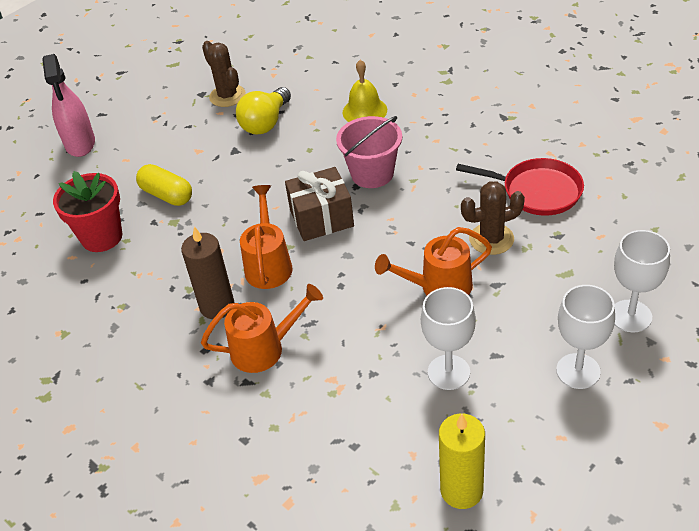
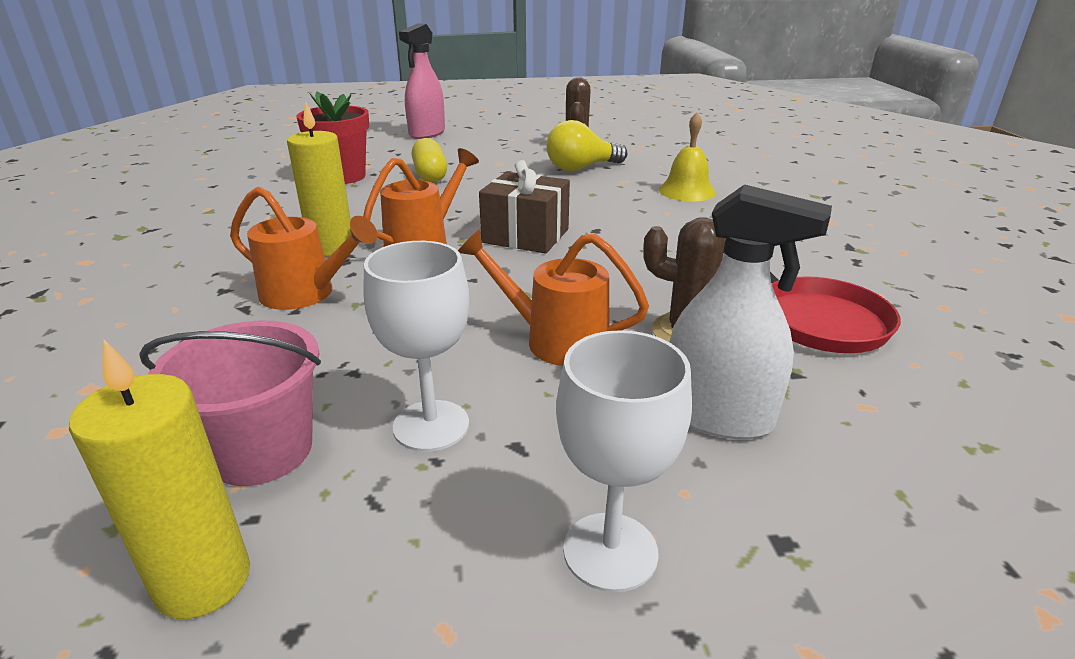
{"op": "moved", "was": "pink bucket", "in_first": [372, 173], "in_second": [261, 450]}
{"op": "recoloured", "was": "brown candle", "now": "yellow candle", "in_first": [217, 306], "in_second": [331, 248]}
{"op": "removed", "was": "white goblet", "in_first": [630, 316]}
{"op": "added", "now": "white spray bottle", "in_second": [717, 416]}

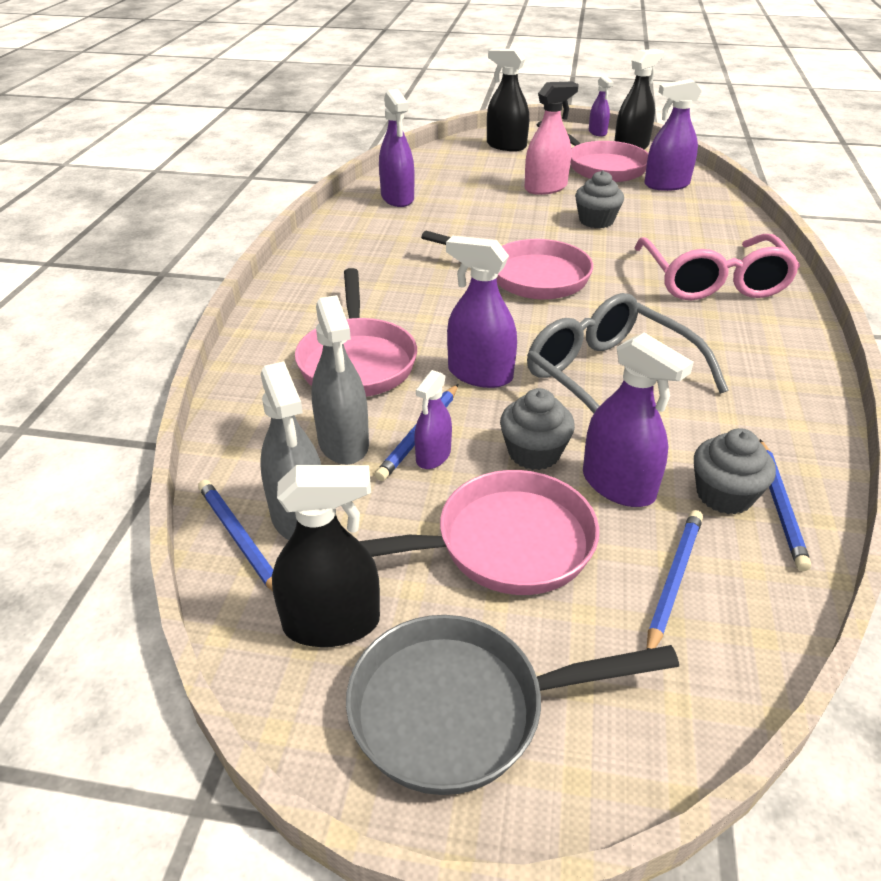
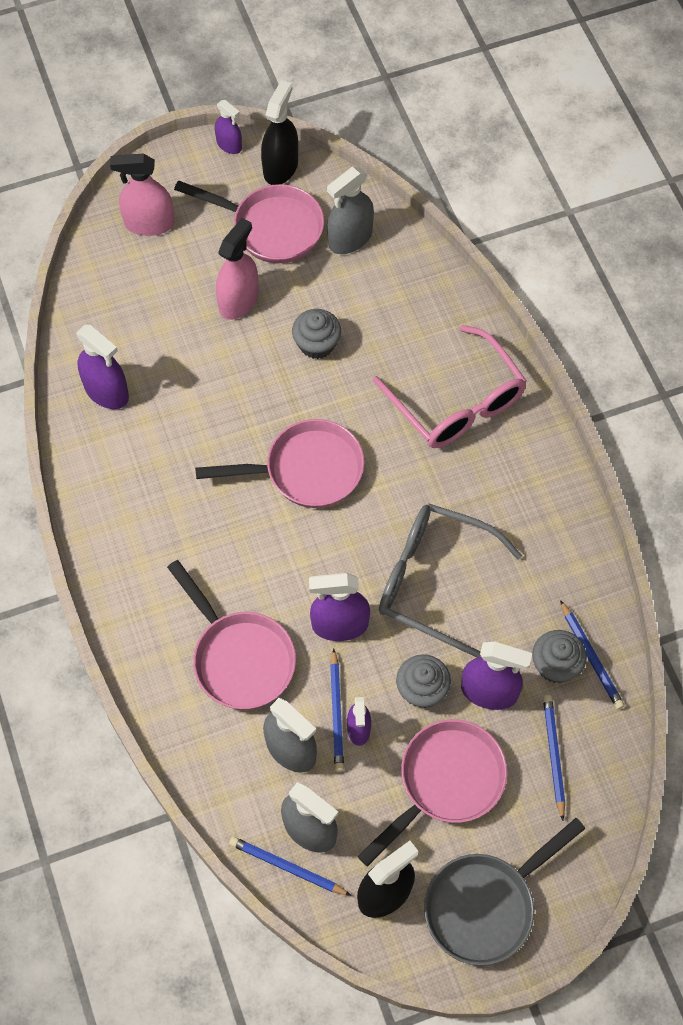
{"op": "recoloured", "was": "black spray bottle", "now": "pink spray bottle", "in_first": [506, 146], "in_second": [149, 223]}
{"op": "recoloured", "was": "purple spray bottle", "now": "grey spray bottle", "in_first": [666, 185], "in_second": [350, 238]}

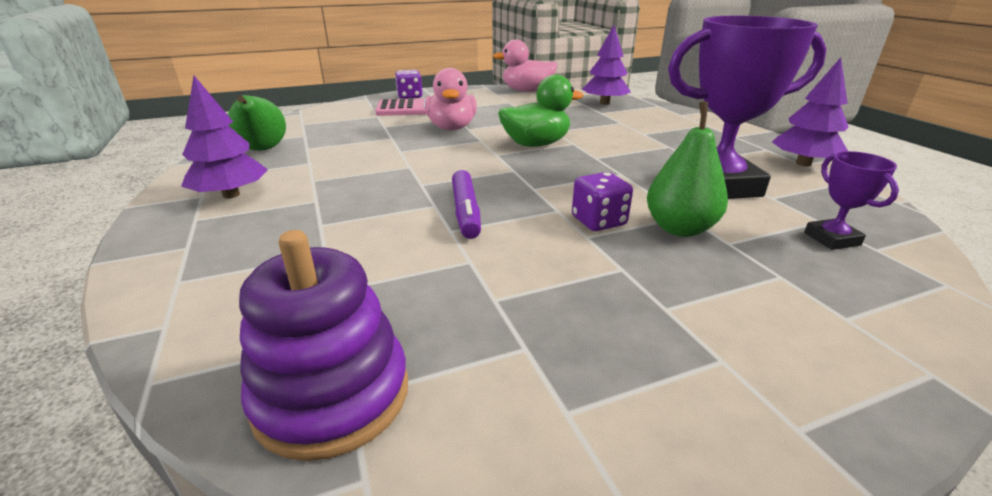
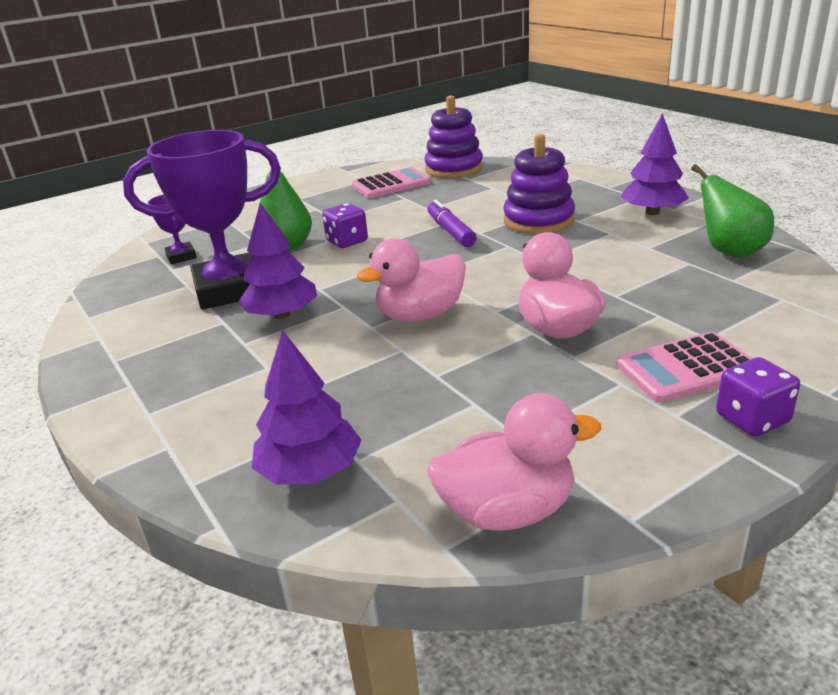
{"op": "moved", "was": "purple tree", "in_first": [803, 163], "in_second": [282, 315]}
{"op": "recoloured", "was": "green duck", "now": "pink duck", "in_first": [536, 144], "in_second": [420, 315]}
{"op": "added", "now": "purple stacking toy", "in_second": [538, 220]}
{"op": "added", "now": "pink calculator", "in_second": [391, 184]}

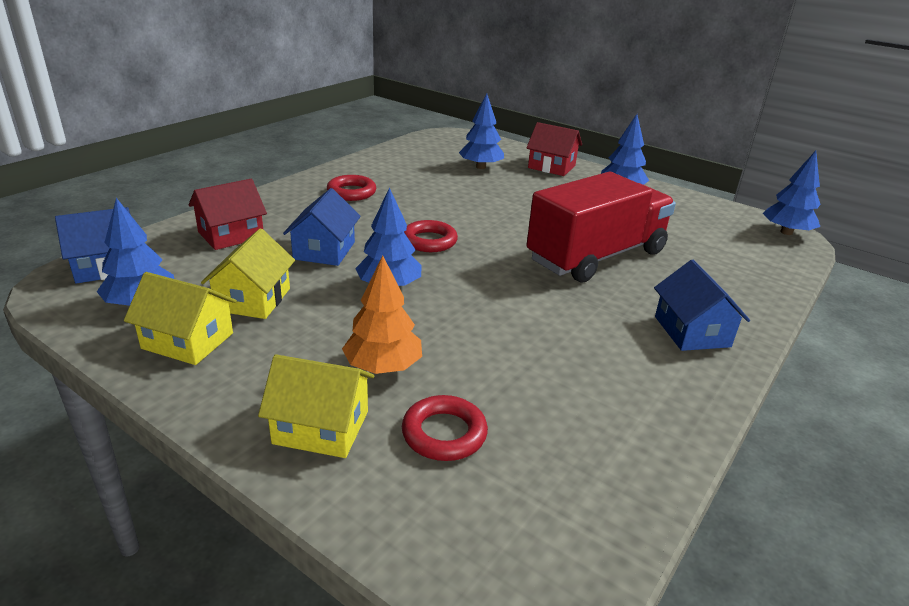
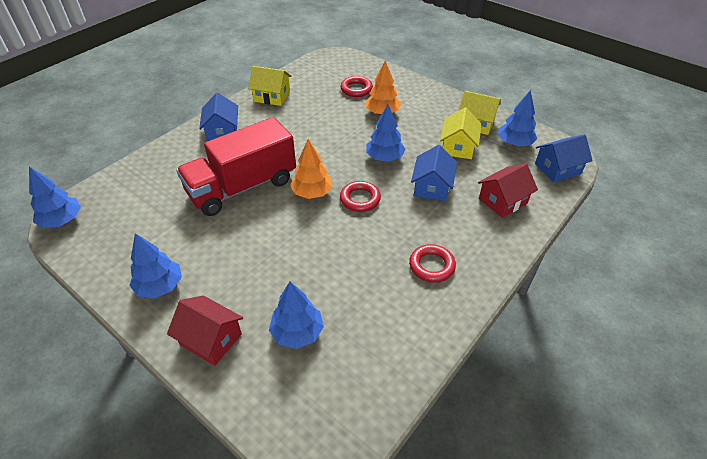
{"op": "moved", "was": "yellow house", "in_first": [321, 427], "in_second": [272, 96]}
{"op": "added", "now": "orange tree", "in_second": [312, 193]}

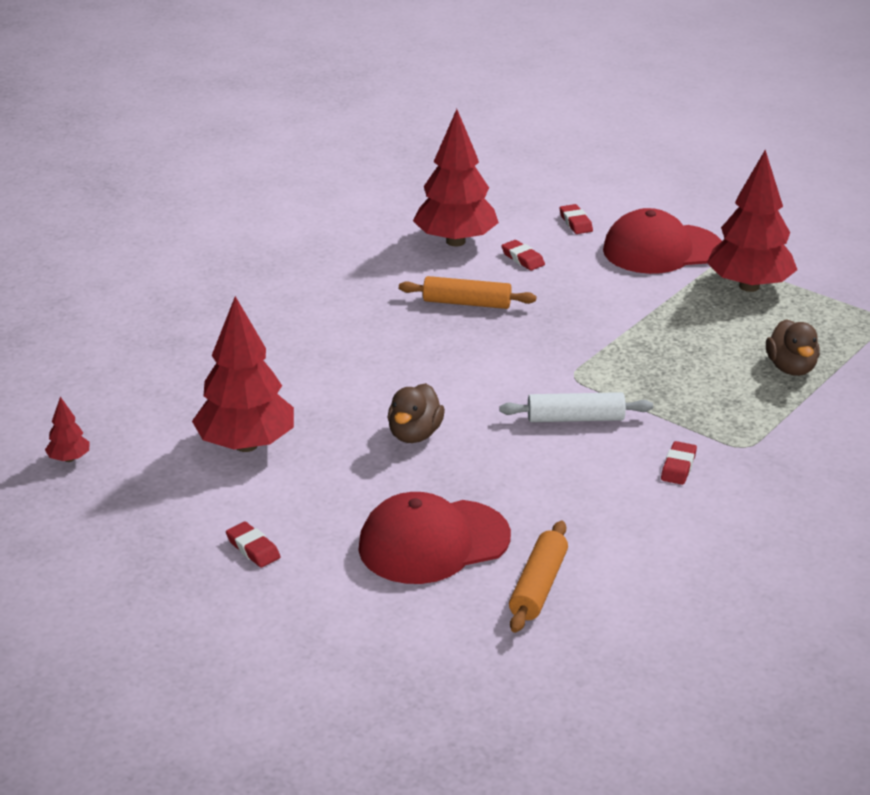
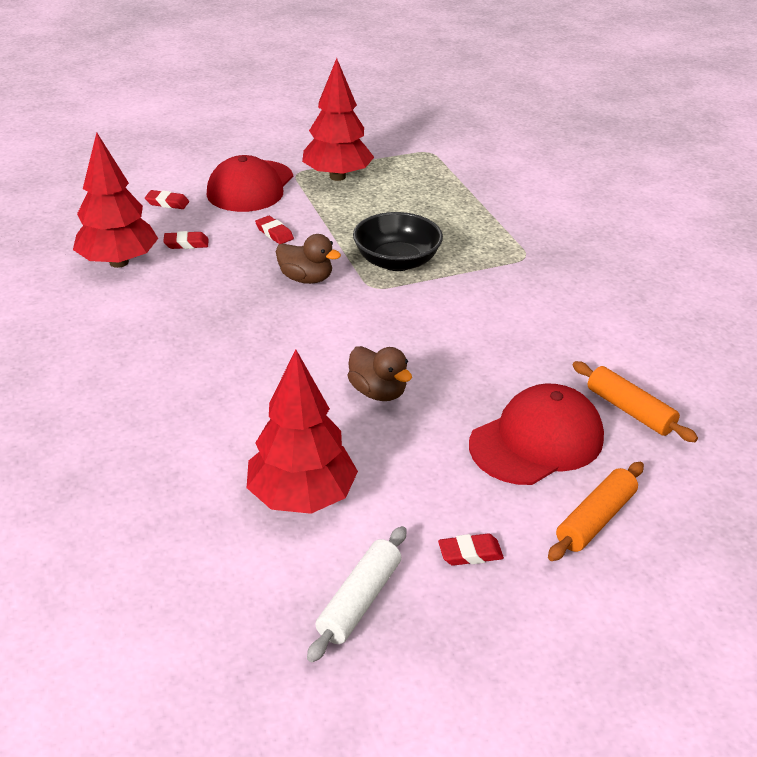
{"op": "moved", "was": "orange rolling pin", "in_first": [466, 303], "in_second": [595, 520]}
{"op": "moved", "was": "brown duck", "in_first": [791, 368], "in_second": [306, 279]}
{"op": "moved", "was": "white rolling pin", "in_first": [575, 418], "in_second": [359, 600]}
{"op": "removed", "was": "red tree", "in_first": [69, 459]}
{"op": "moved", "was": "red eraser", "in_first": [678, 467], "in_second": [274, 233]}
{"op": "turned", "was": "red cap", "in_first": [433, 542], "in_second": [537, 441], "clockwise": -135}
{"op": "added", "now": "black bowl", "in_second": [396, 261]}

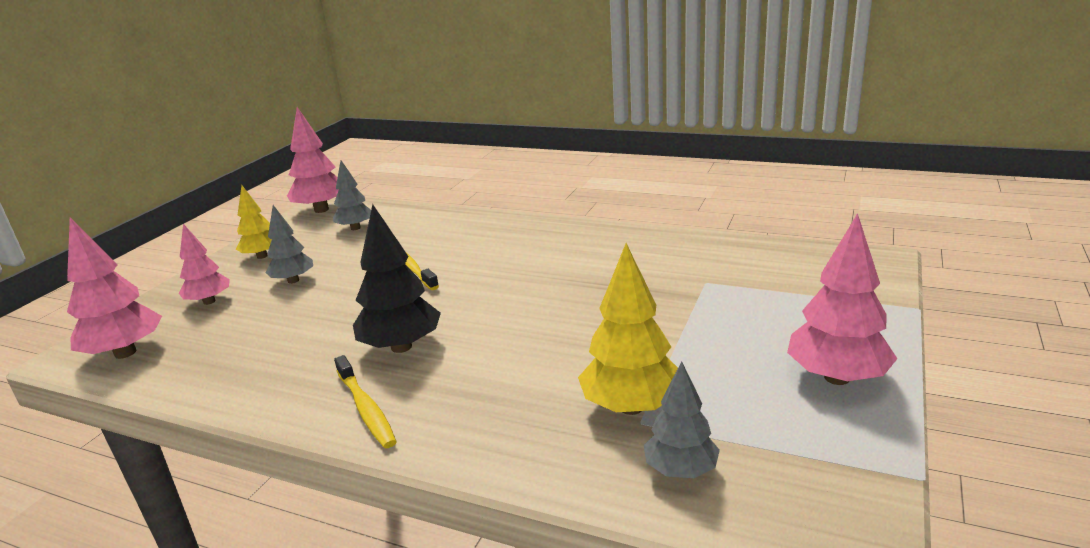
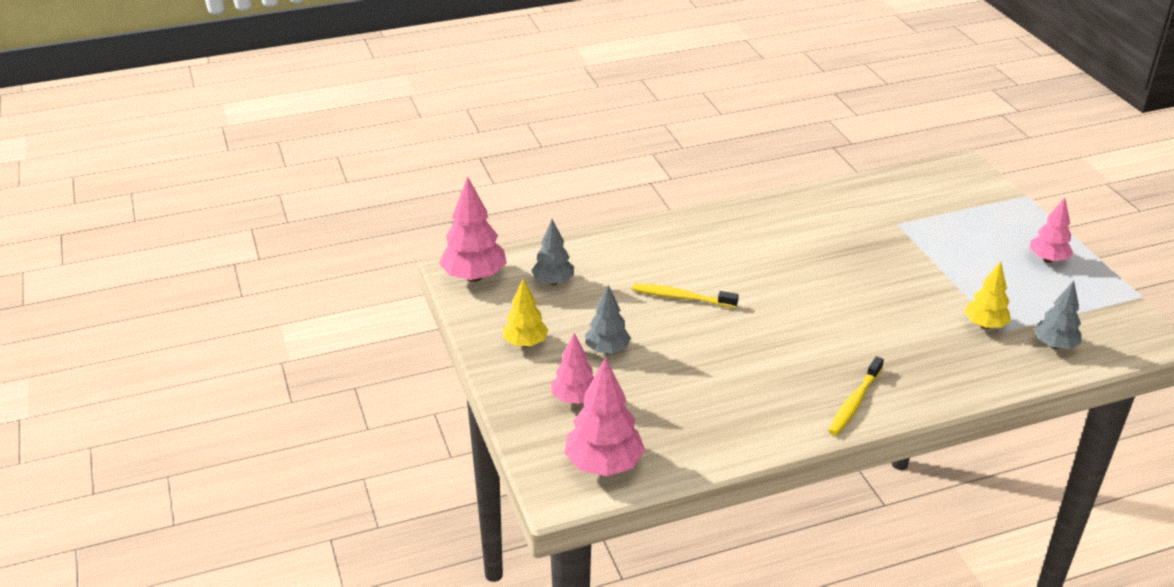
{"op": "removed", "was": "black tree", "in_first": [401, 347]}
{"op": "resized", "was": "pink tree", "in_first": [836, 377], "in_second": [1047, 259], "ratio": 0.64}
{"op": "resized", "was": "yellow tree", "in_first": [631, 407], "in_second": [985, 325], "ratio": 0.64}
{"op": "turned", "was": "yellow toothbrush", "in_first": [366, 409], "in_second": [854, 402], "clockwise": 105}

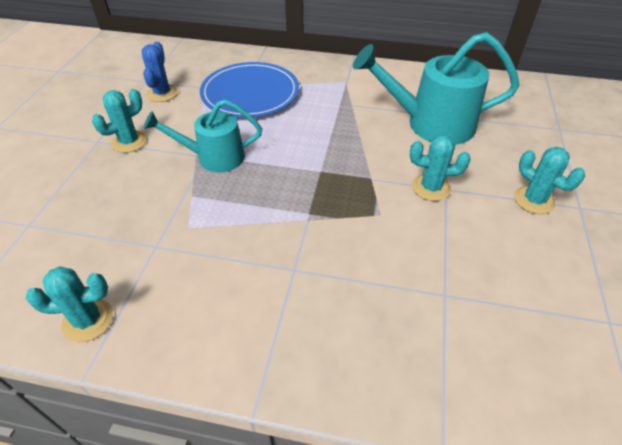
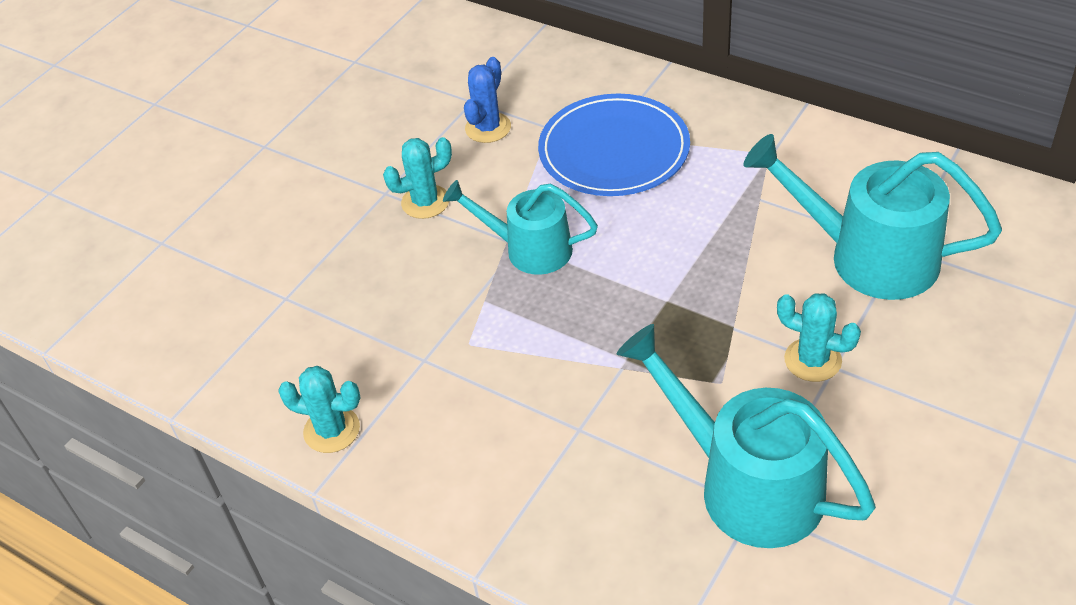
{"op": "removed", "was": "turquoise cactus", "in_first": [534, 200]}
{"op": "added", "now": "turquoise watering can", "in_second": [745, 484]}

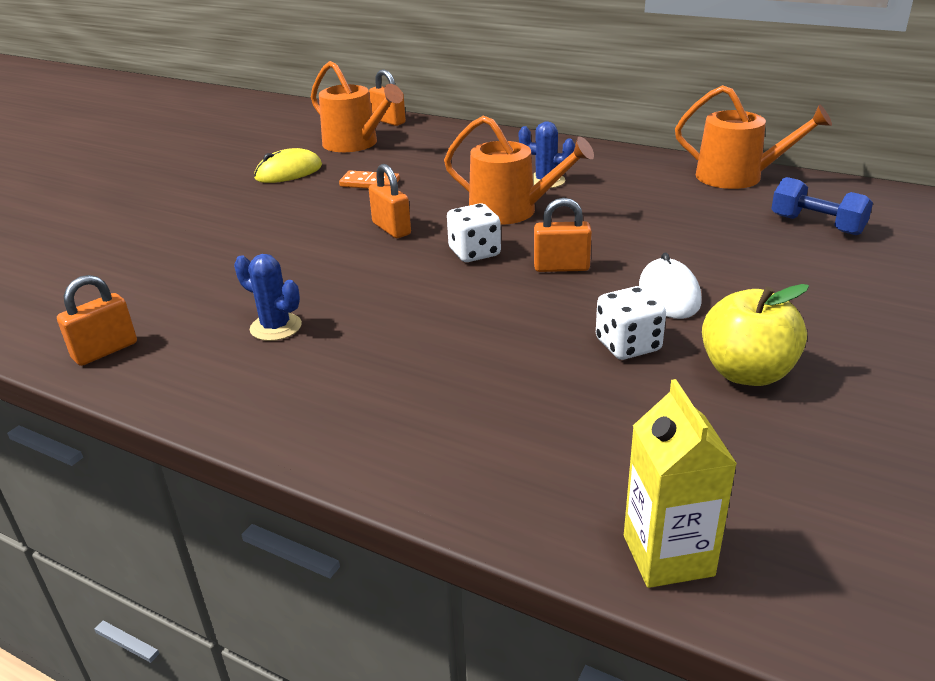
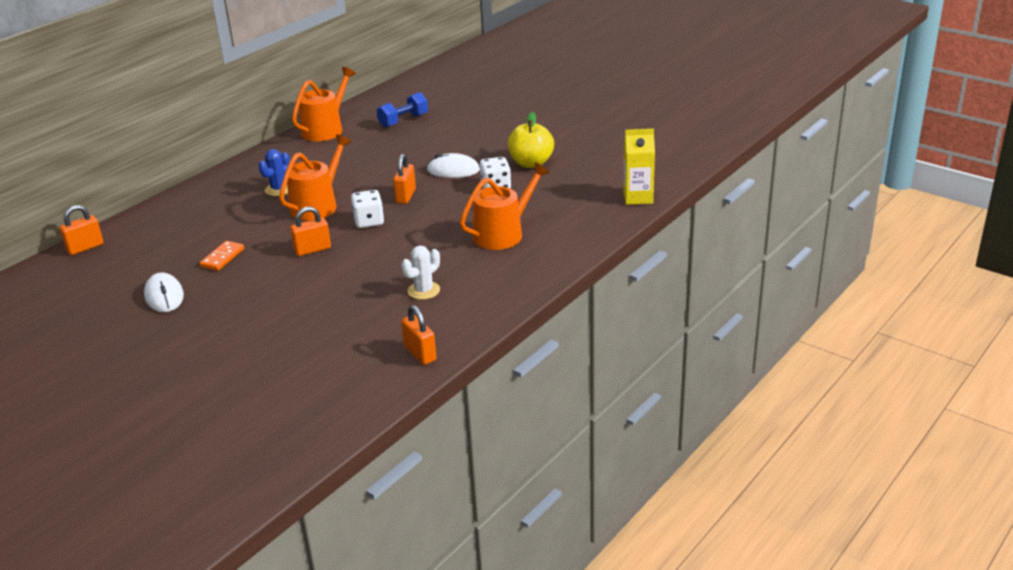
{"op": "moved", "was": "orange watering can", "in_first": [355, 144], "in_second": [503, 234]}
{"op": "recoloured", "was": "yellow mouse", "now": "white mouse", "in_first": [289, 172], "in_second": [164, 296]}
{"op": "recoloured", "was": "blue cactus", "now": "white cactus", "in_first": [276, 327], "in_second": [423, 290]}

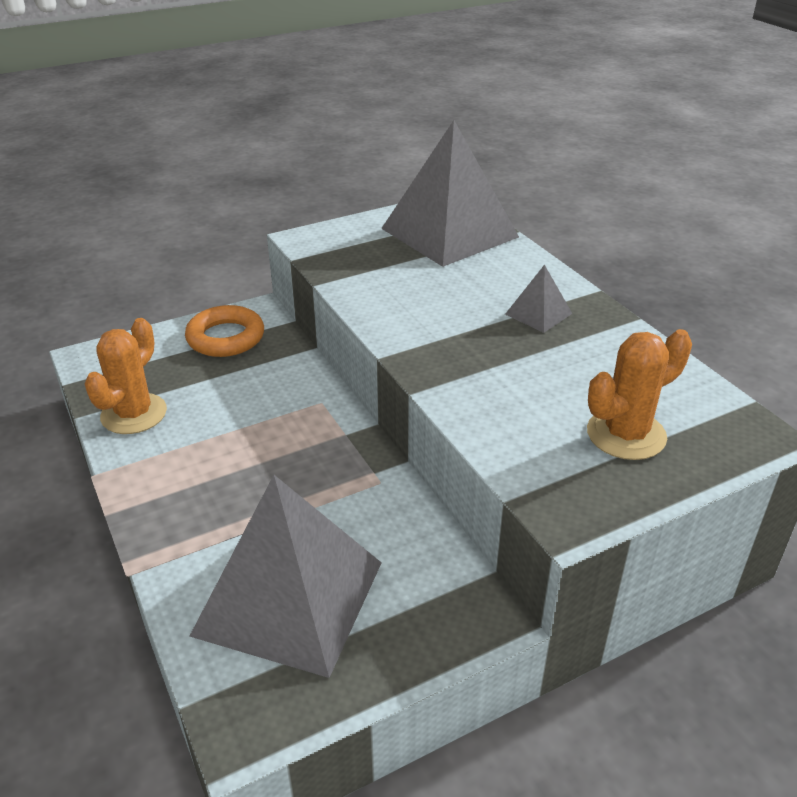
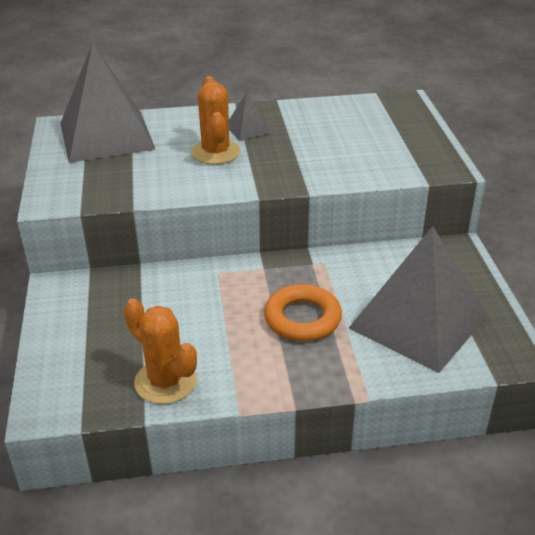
{"op": "moved", "was": "orange ring", "in_first": [226, 338], "in_second": [302, 318]}
{"op": "moved", "was": "orange cactus", "in_first": [626, 434], "in_second": [215, 152]}

